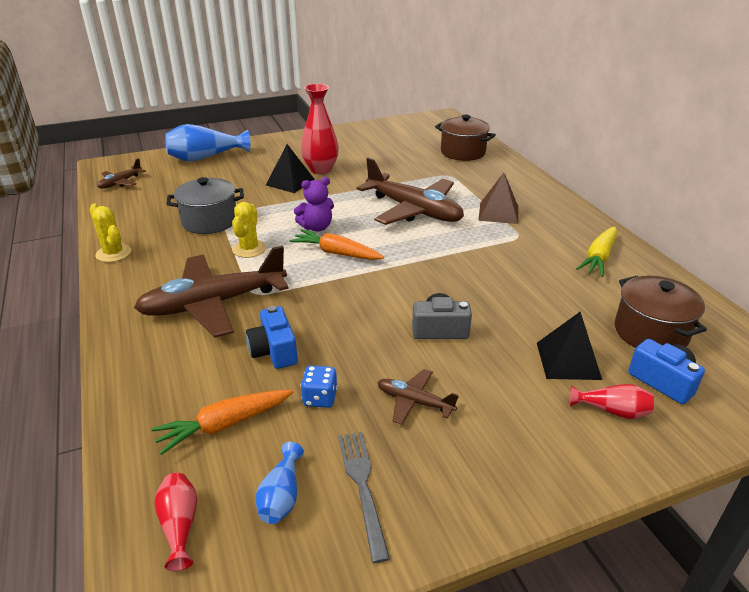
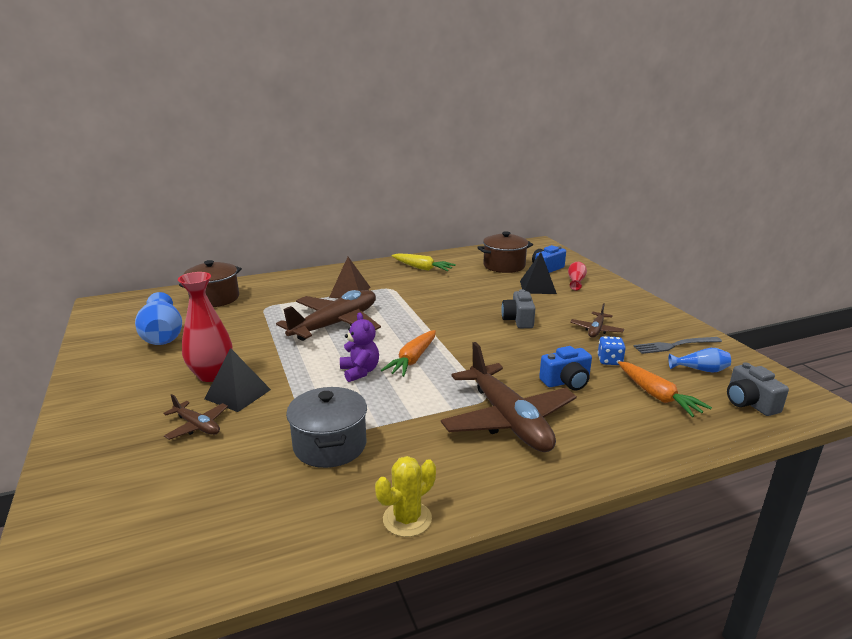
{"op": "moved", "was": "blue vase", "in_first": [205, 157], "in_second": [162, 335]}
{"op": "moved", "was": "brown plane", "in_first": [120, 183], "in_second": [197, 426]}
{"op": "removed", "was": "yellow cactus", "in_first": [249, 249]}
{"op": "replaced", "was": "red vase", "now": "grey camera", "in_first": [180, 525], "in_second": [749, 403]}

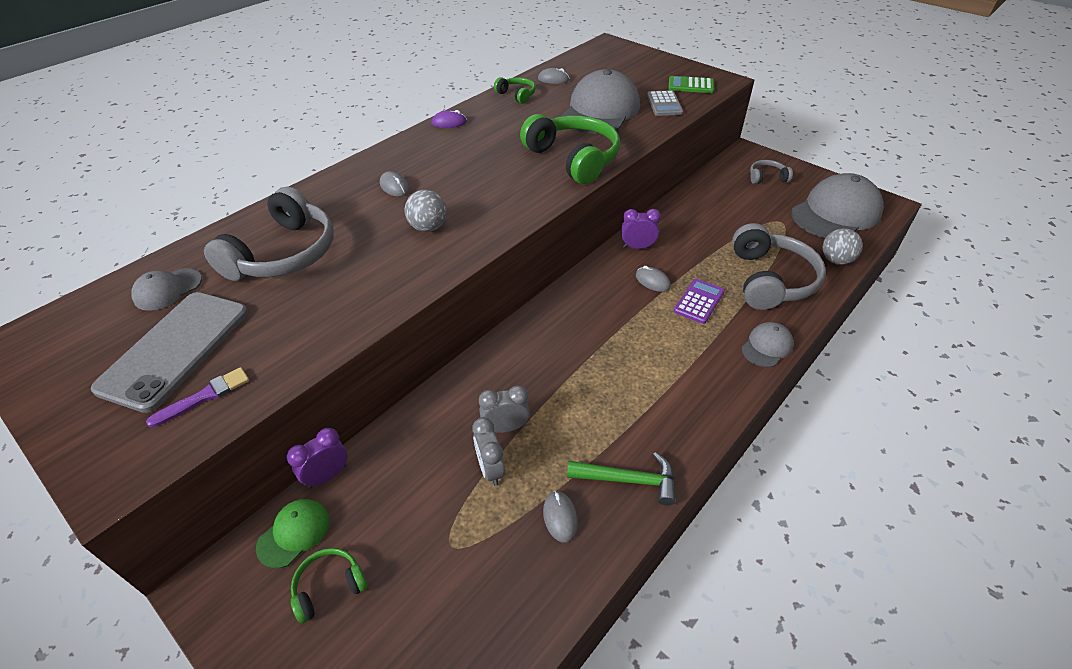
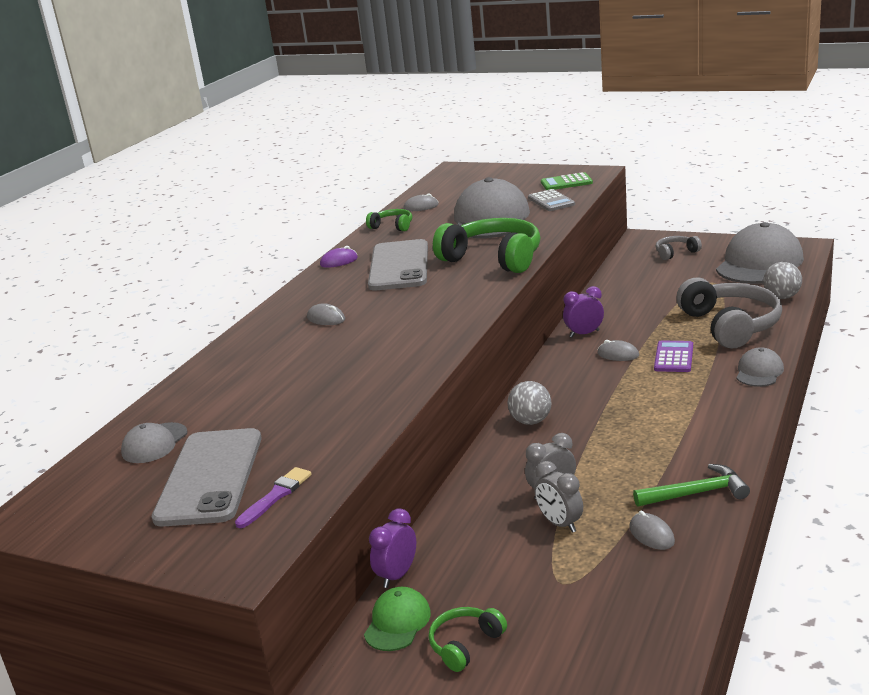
{"op": "removed", "was": "grey headphones", "in_first": [284, 254]}
{"op": "moved", "was": "grey ball", "in_first": [428, 227], "in_second": [530, 421]}
{"op": "added", "now": "grey phone", "in_second": [399, 266]}

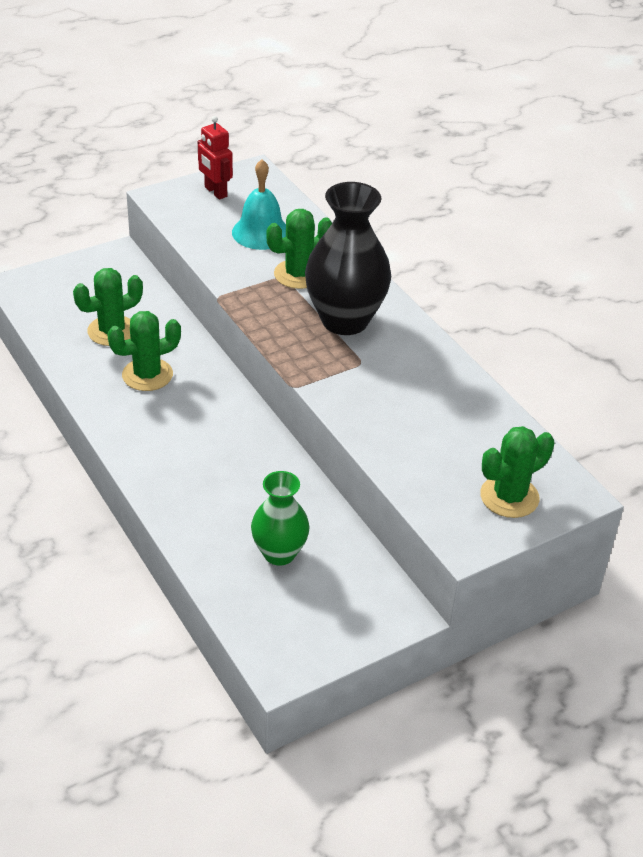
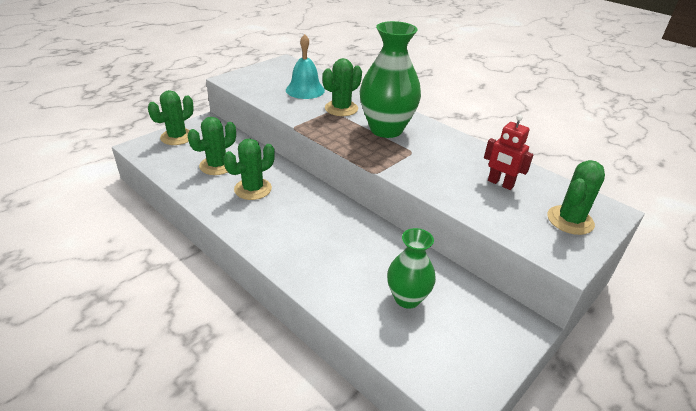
{"op": "moved", "was": "red robot", "in_first": [215, 192], "in_second": [500, 183]}
{"op": "recoloured", "was": "black vase", "now": "green vase", "in_first": [345, 320], "in_second": [386, 129]}
{"op": "added", "now": "green cactus", "in_second": [177, 137]}

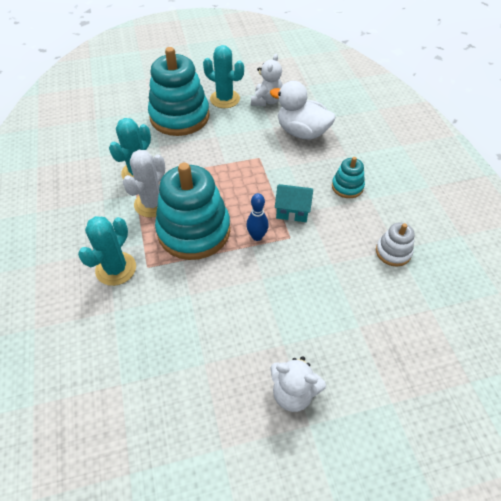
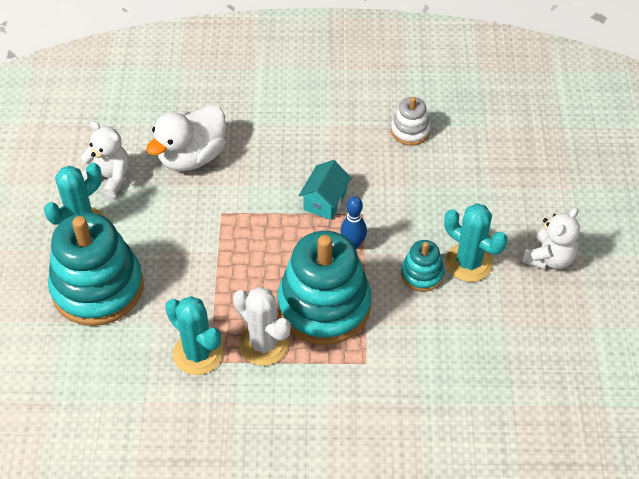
{"op": "moved", "was": "turquoise stacking toy", "in_first": [347, 187], "in_second": [422, 274]}
{"op": "moved", "was": "turquoise cactus", "in_first": [116, 269], "in_second": [469, 262]}

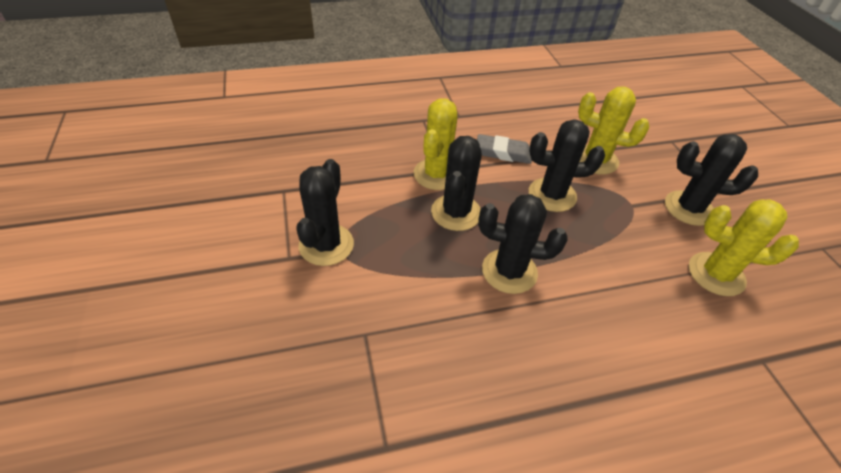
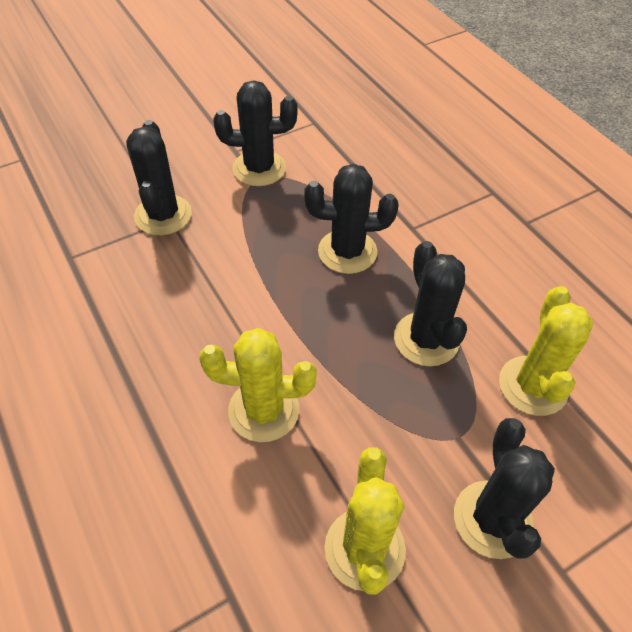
{"op": "moved", "was": "yellow cactus", "in_first": [436, 174], "in_second": [263, 410]}
{"op": "removed", "was": "grey eraser", "in_first": [503, 153]}
{"op": "moved", "was": "black cactus", "in_first": [509, 271], "in_second": [163, 215]}

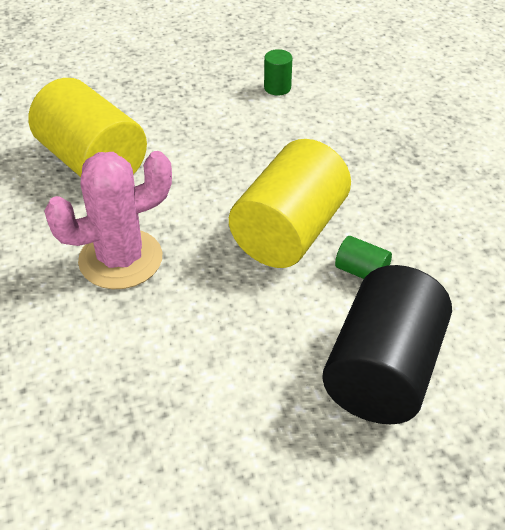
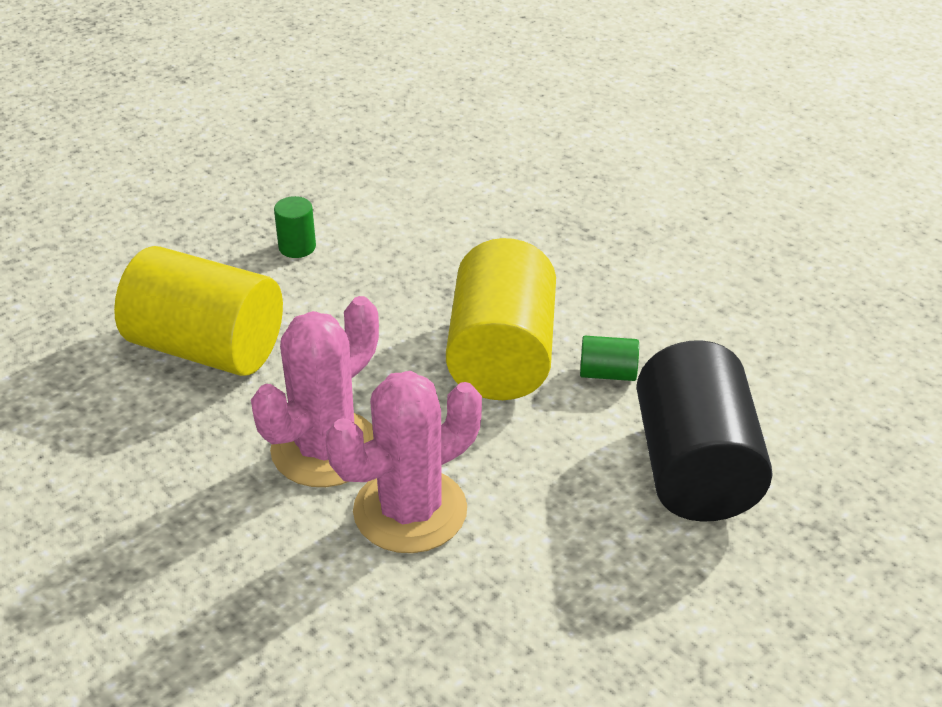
{"op": "moved", "was": "green cylinder", "in_first": [277, 88], "in_second": [297, 247]}
{"op": "added", "now": "pink cactus", "in_second": [410, 511]}

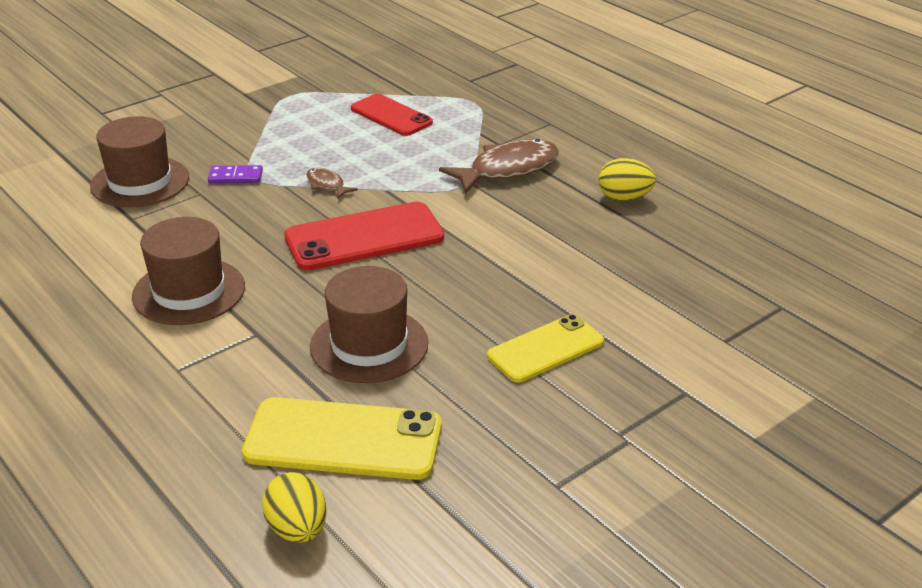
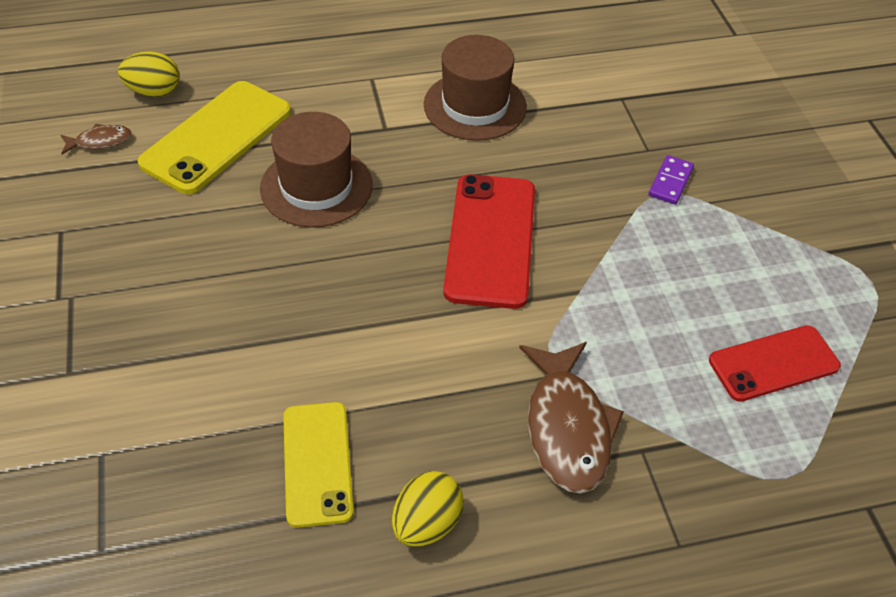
{"op": "removed", "was": "brown hat", "in_first": [140, 182]}
{"op": "moved", "was": "brown fish", "in_first": [327, 185], "in_second": [100, 141]}
{"op": "moved", "was": "yellow phone", "in_first": [546, 349], "in_second": [317, 463]}

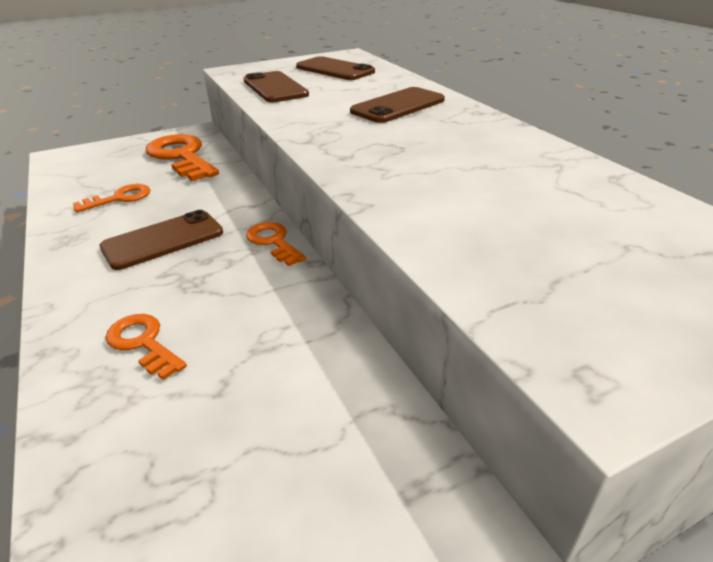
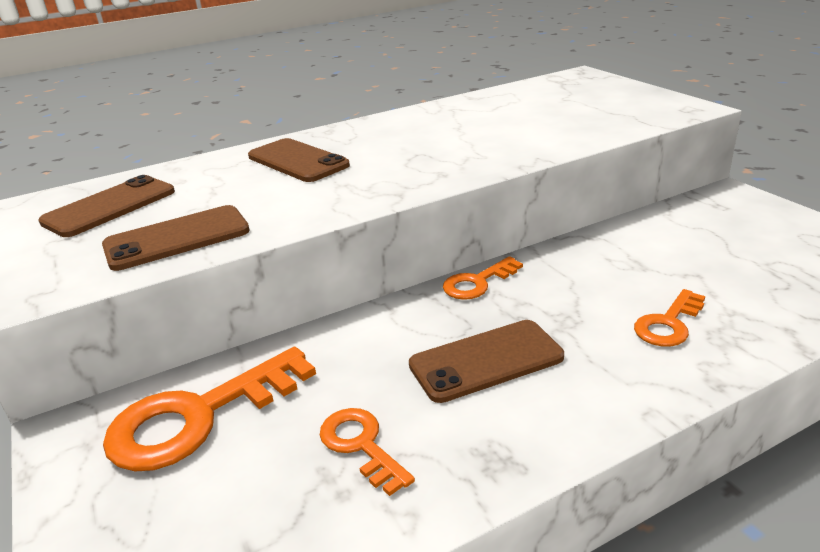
{"op": "turned", "was": "brown phone", "in_first": [163, 240], "in_second": [486, 361], "clockwise": -75}

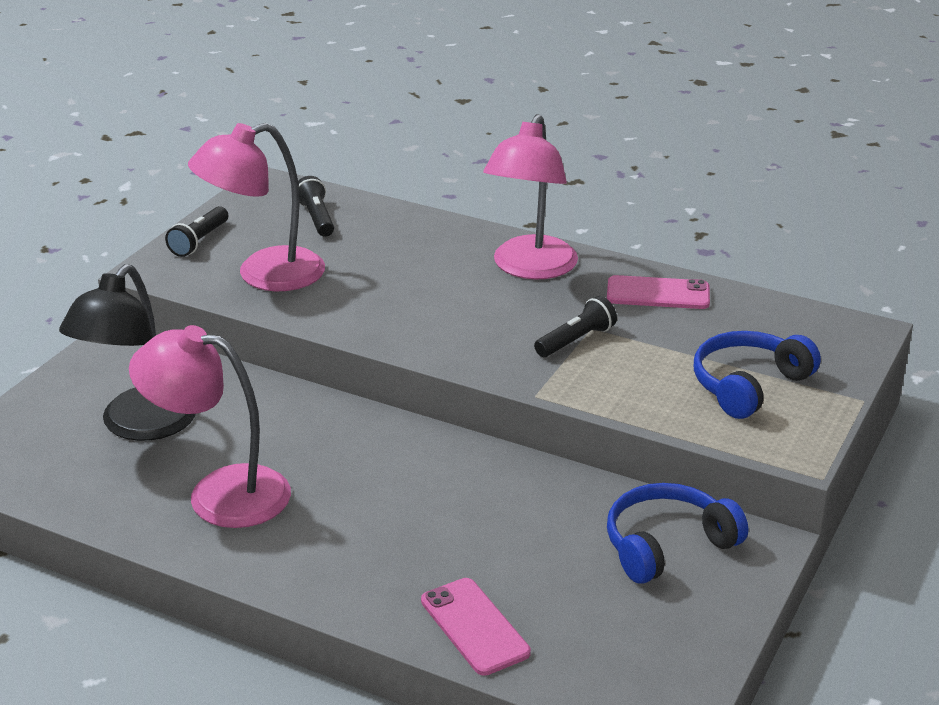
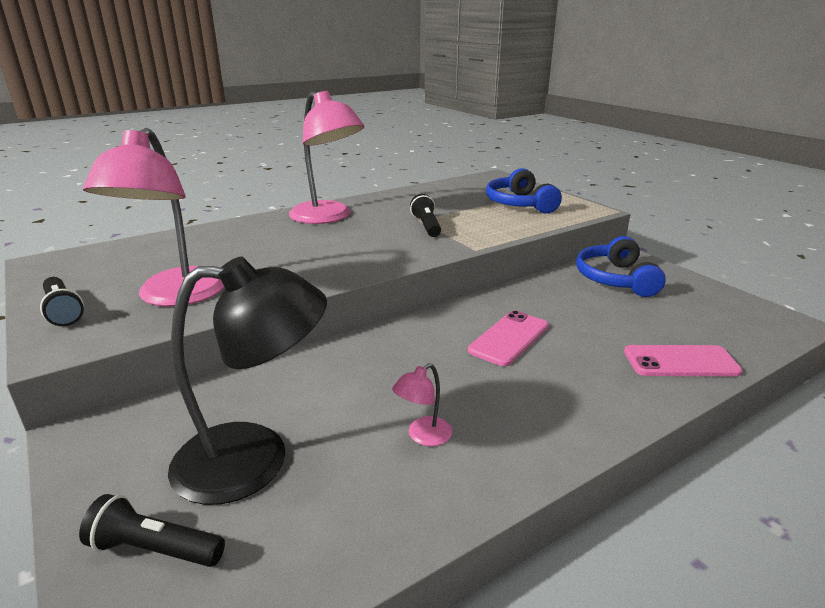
{"op": "moved", "was": "black flashlight", "in_first": [316, 218], "in_second": [154, 549]}
{"op": "turned", "was": "black lamp", "in_first": [138, 426], "in_second": [255, 459], "clockwise": -60}
{"op": "moved", "was": "pink phone", "in_first": [658, 294], "in_second": [509, 338]}
{"op": "resized", "was": "pink lamp", "in_first": [219, 493], "in_second": [423, 436], "ratio": 0.42}

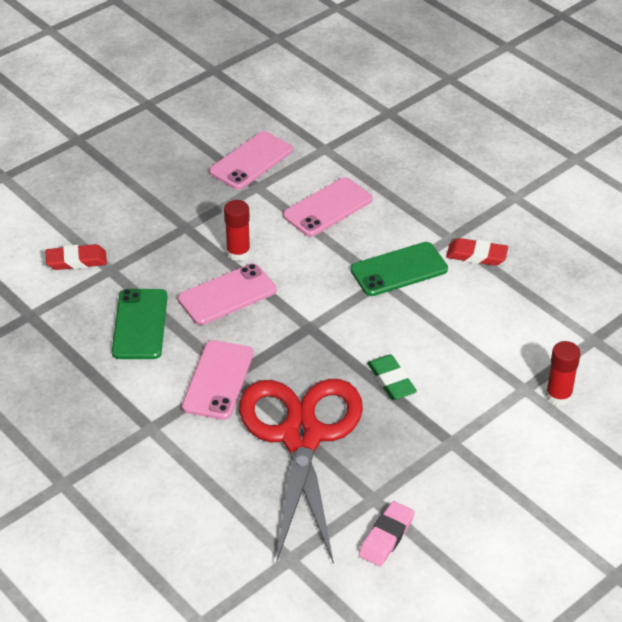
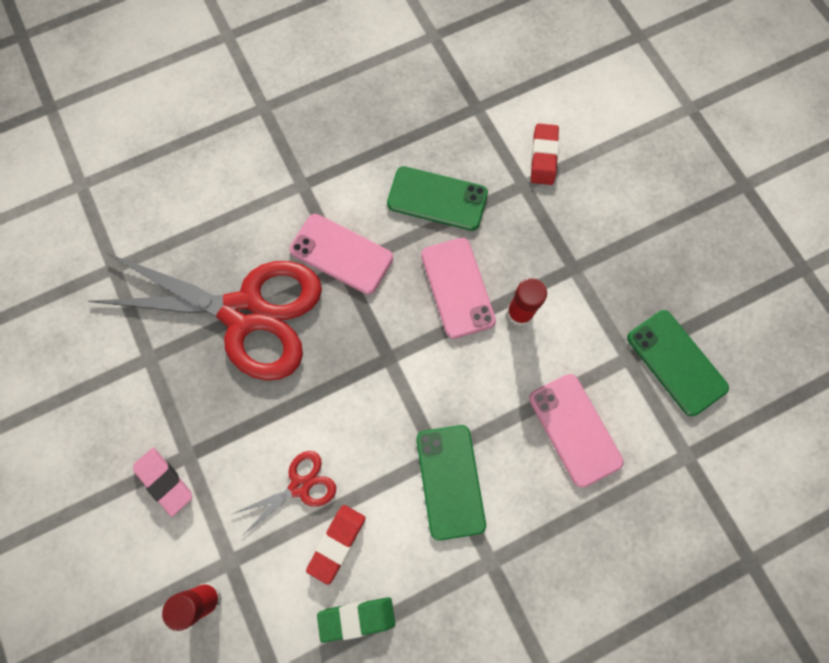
{"op": "recoloured", "was": "pink phone", "now": "green phone", "in_first": [251, 161], "in_second": [676, 362]}
{"op": "moved", "was": "red eraser", "in_first": [476, 255], "in_second": [337, 543]}
{"op": "moved", "was": "green eraser", "in_first": [391, 381], "in_second": [357, 618]}
{"op": "moved", "was": "pink eraser", "in_first": [386, 537], "in_second": [164, 481]}
{"op": "added", "now": "red scissors", "in_second": [300, 486]}

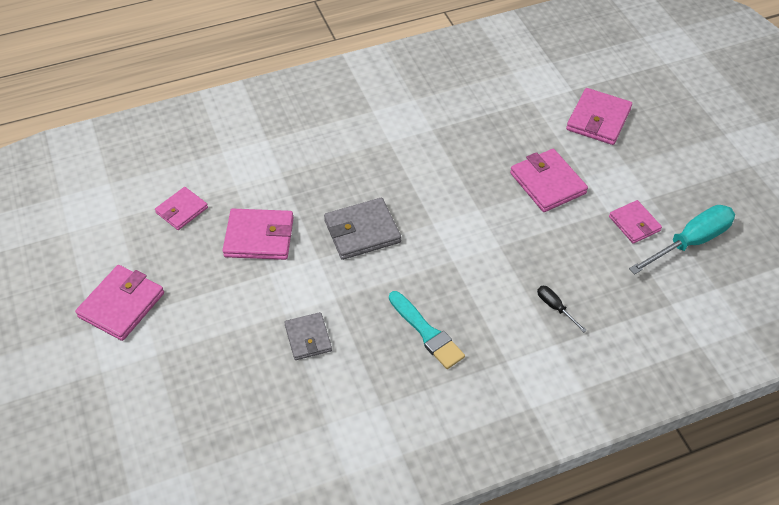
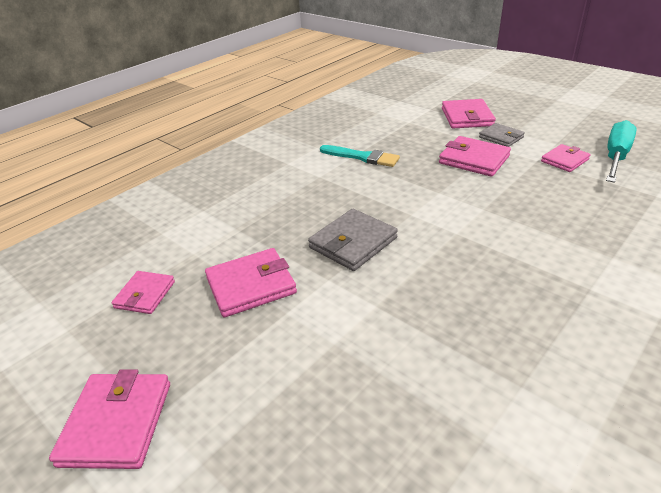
{"op": "turned", "was": "pink wallet", "in_first": [634, 224], "in_second": [564, 160], "clockwise": -75}
{"op": "removed", "was": "black screwdriver", "in_first": [555, 307]}
{"op": "moved", "was": "turquoise brush", "in_first": [427, 332], "in_second": [362, 157]}
{"op": "moved", "was": "grey wallet", "in_first": [308, 338], "in_second": [501, 137]}

